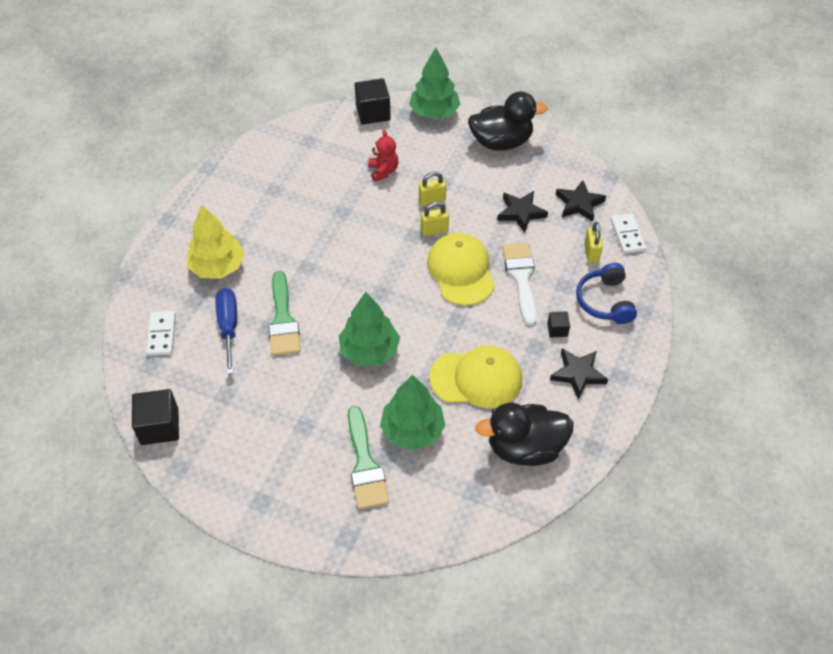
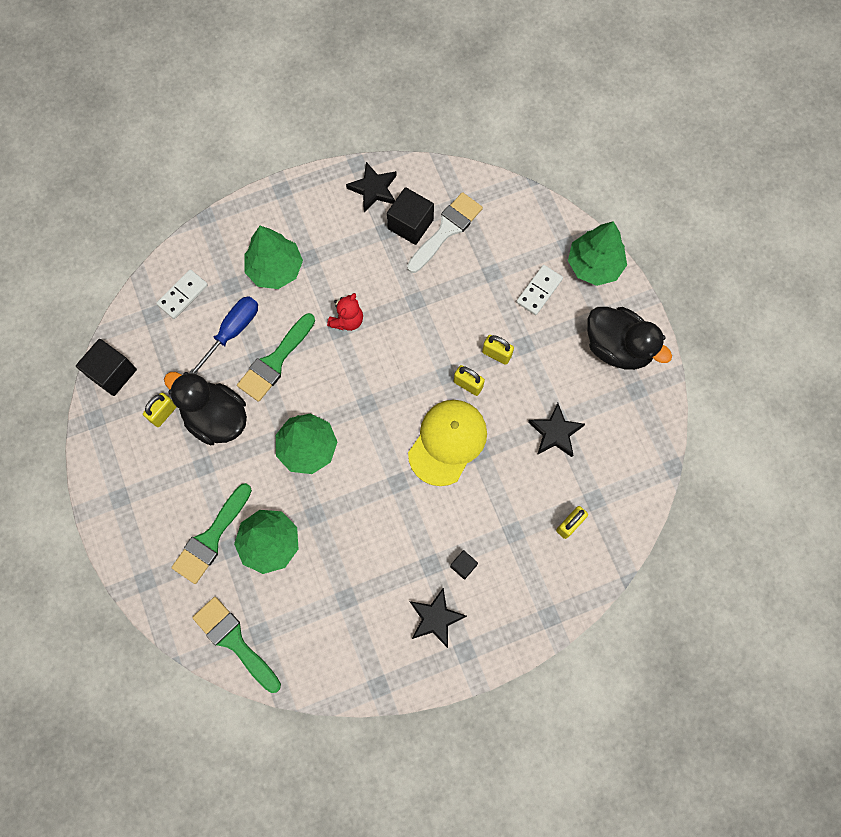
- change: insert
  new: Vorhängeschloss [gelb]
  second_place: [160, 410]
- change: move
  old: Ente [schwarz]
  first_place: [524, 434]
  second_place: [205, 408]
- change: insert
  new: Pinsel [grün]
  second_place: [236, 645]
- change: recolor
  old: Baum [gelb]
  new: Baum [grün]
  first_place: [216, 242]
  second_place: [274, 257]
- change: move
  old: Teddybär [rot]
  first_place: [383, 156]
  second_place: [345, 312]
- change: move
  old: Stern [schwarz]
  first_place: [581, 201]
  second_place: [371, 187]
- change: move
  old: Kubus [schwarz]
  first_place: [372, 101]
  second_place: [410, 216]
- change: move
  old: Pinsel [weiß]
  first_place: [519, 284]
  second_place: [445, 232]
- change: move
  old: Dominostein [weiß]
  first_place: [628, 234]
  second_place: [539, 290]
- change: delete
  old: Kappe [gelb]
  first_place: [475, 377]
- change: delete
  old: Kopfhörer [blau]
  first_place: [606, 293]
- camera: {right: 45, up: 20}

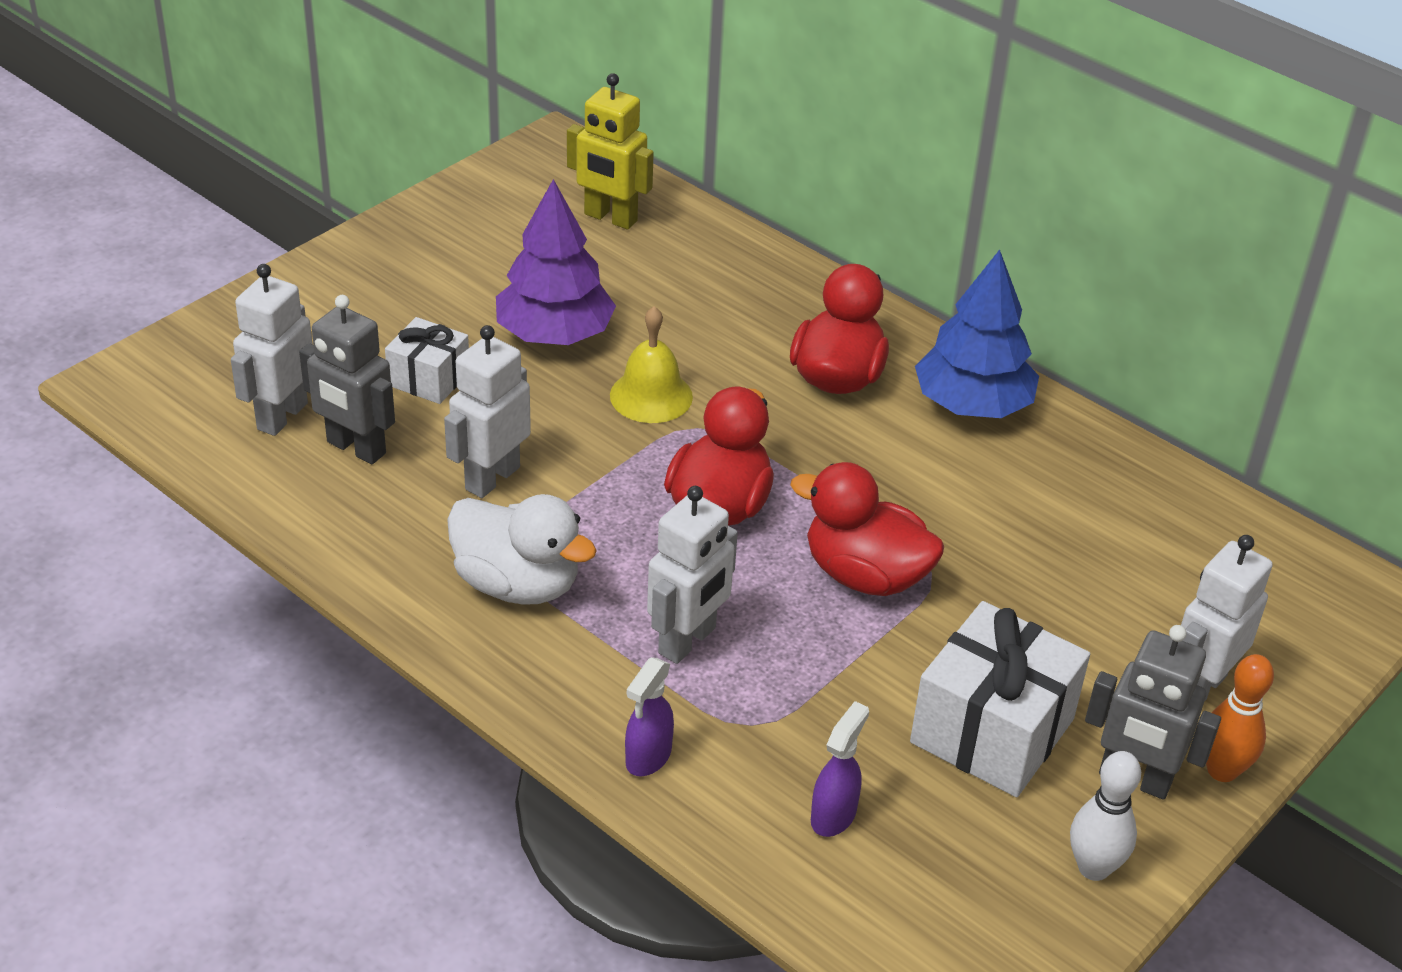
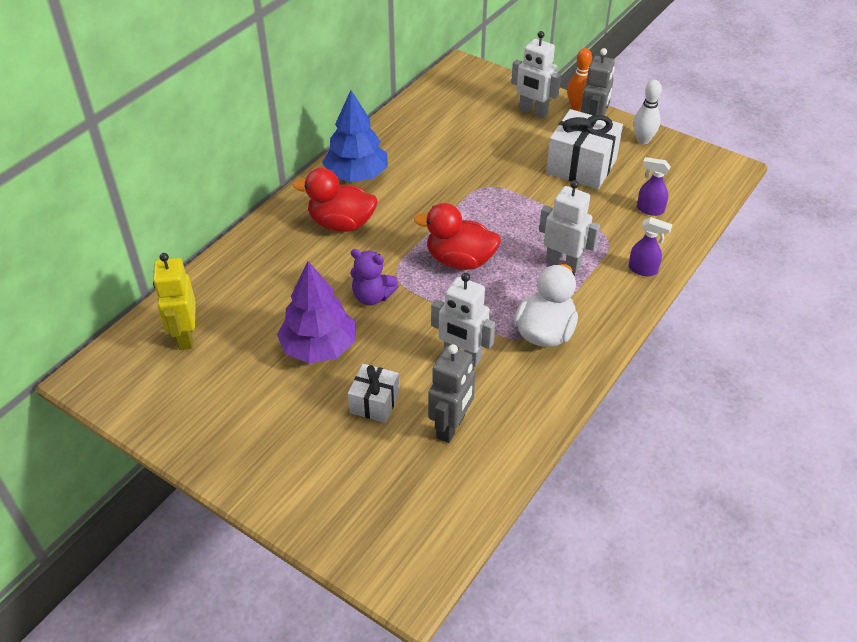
- change: rotate
  old: Roboter [gelb]
  first_place: [610, 151]
  second_place: [174, 301]
  degrees: 150
- change: replace
  old: Glocke [gelb]
  new: Teddybär [lila]
  first_place: [651, 364]
  second_place: [374, 277]
- change: delete
  old: Roboter [weiß]
  first_place: [271, 350]
- change: delete
  old: Ente [rot]
  first_place: [867, 529]
- camera: {right: -95, up: 5}

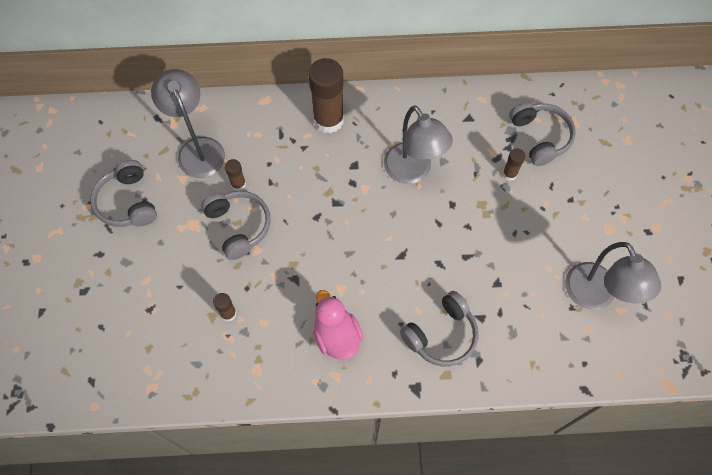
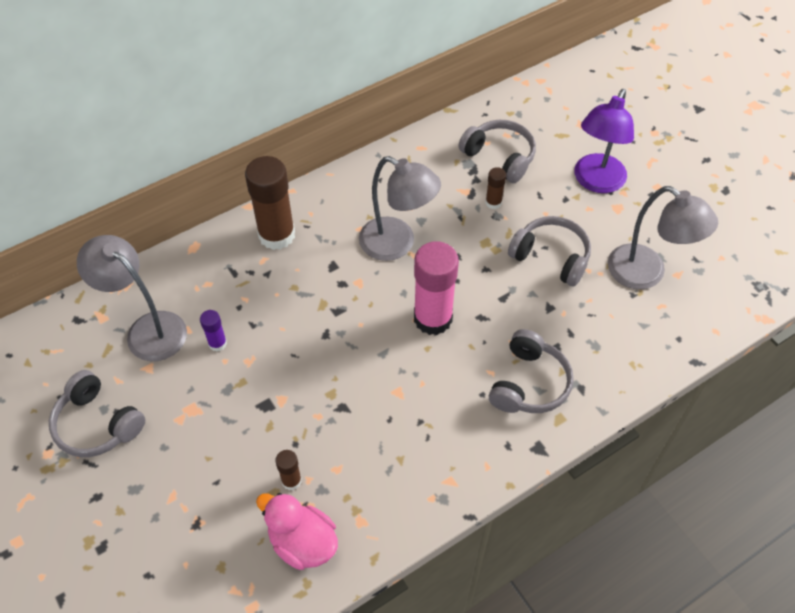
- change: recolor
  old: Klebestift [braun]
  new: Klebestift [lila]
  first_place: [235, 175]
  second_place: [213, 331]
- change: move
  old: Ente [rosa]
  first_place: [338, 325]
  second_place: [297, 531]
- change: insert
  new: Klebestift [rosa]
  second_place: [436, 288]
- change: move
  old: Kopfhörer [grau]
  first_place: [236, 225]
  second_place: [549, 251]
- change: insert
  new: Lampe [lila]
  second_place: [604, 141]
- camera: {right: -30, up: -10}

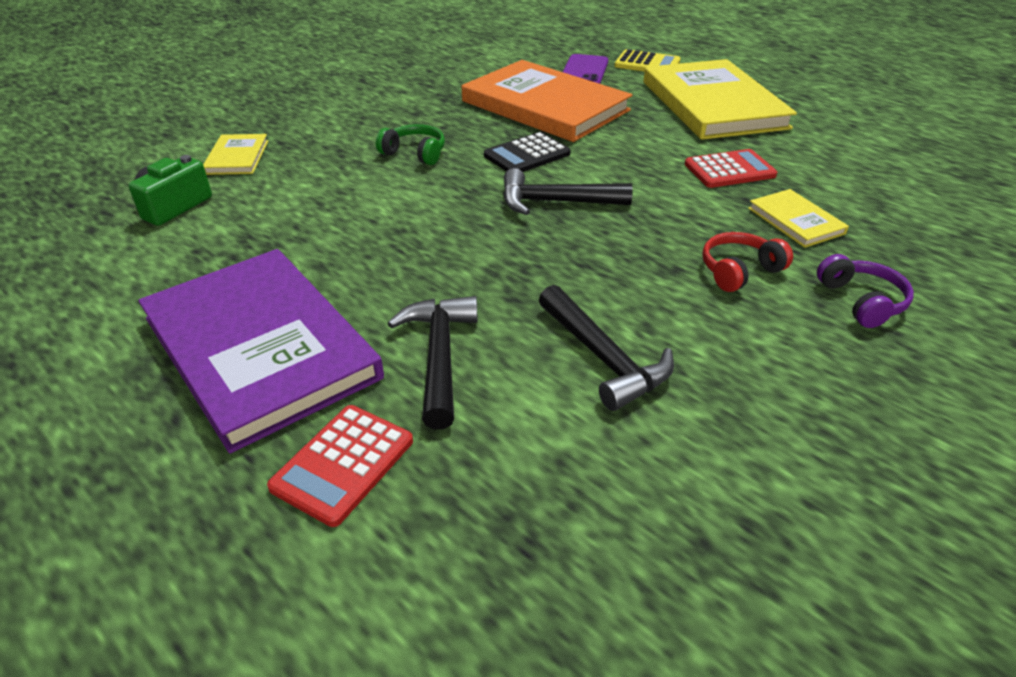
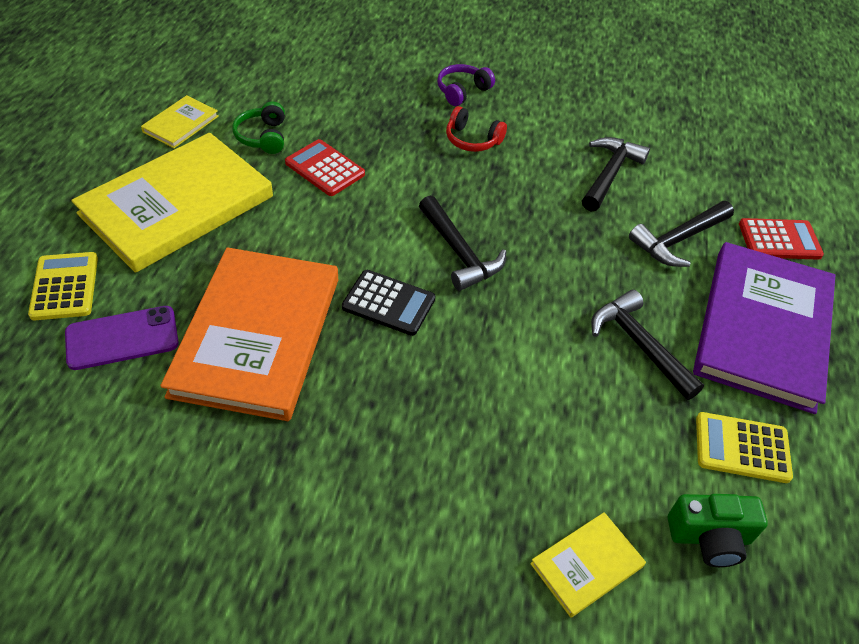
- change: move
  old: Buch [gelb]
  first_place: [798, 218]
  second_place: [180, 121]
- change: move
  old: Kopfhörer [grün]
  first_place: [410, 144]
  second_place: [258, 127]
- change: insert
  new: Hammer [schwarz]
  second_place: [647, 345]
- change: insert
  new: Taschenrechner [gelb]
  second_place: [744, 447]
- camera: {right: -125, up: 10}

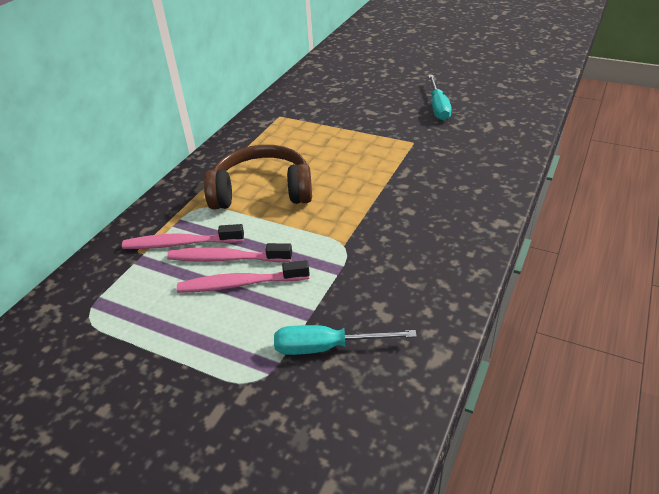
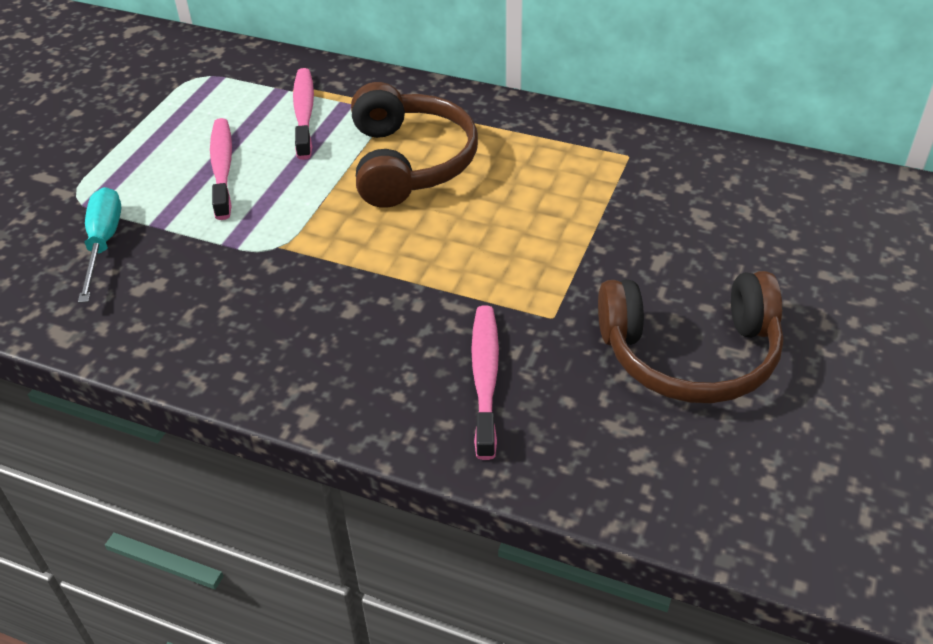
- change: move
  old: Zahnbürste [rosa]
  first_place: [229, 252]
  second_place: [485, 382]
- change: replace
  old: Schraubenzieher [türkis]
  new: Kopfhörer [braun]
  first_place: [440, 98]
  second_place: [690, 337]
- camera: {right: 85, up: 5}

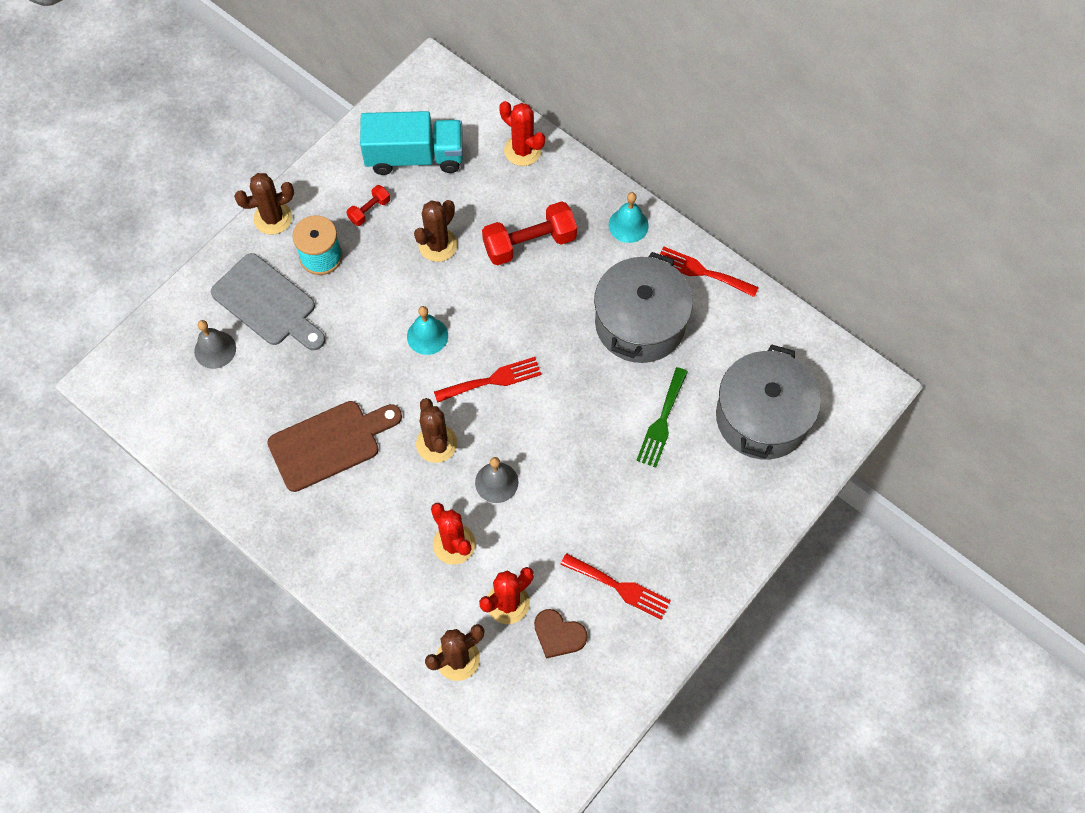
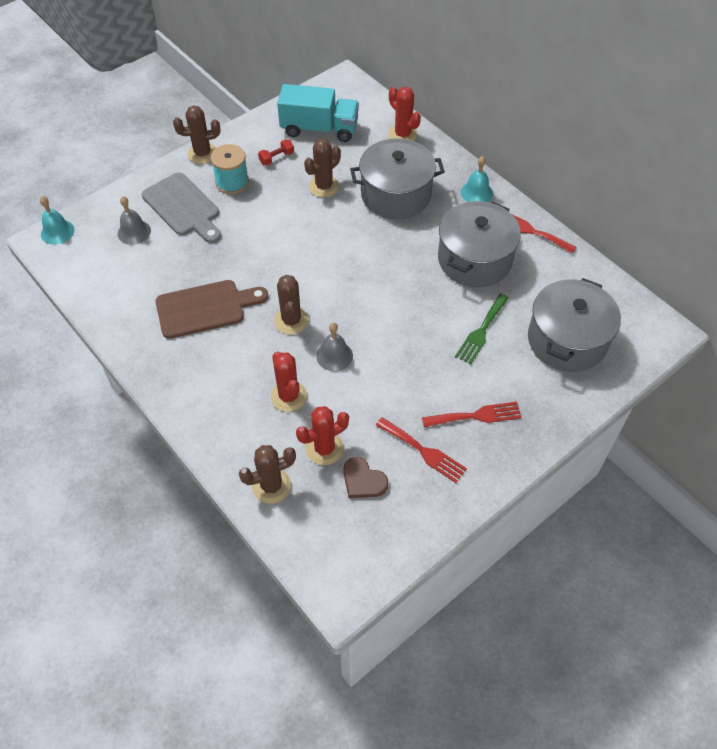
- change: move
  old: Glocke [türkis]
  first_place: [427, 330]
  second_place: [57, 220]
- change: replace
  old: Hantel [rot]
  new: Kochtopf [grau]
  first_place: [529, 233]
  second_place: [397, 178]
- change: move
  old: Gabel [rot]
  first_place: [487, 380]
  second_place: [472, 414]
- camera: {right: 10, up: -10}

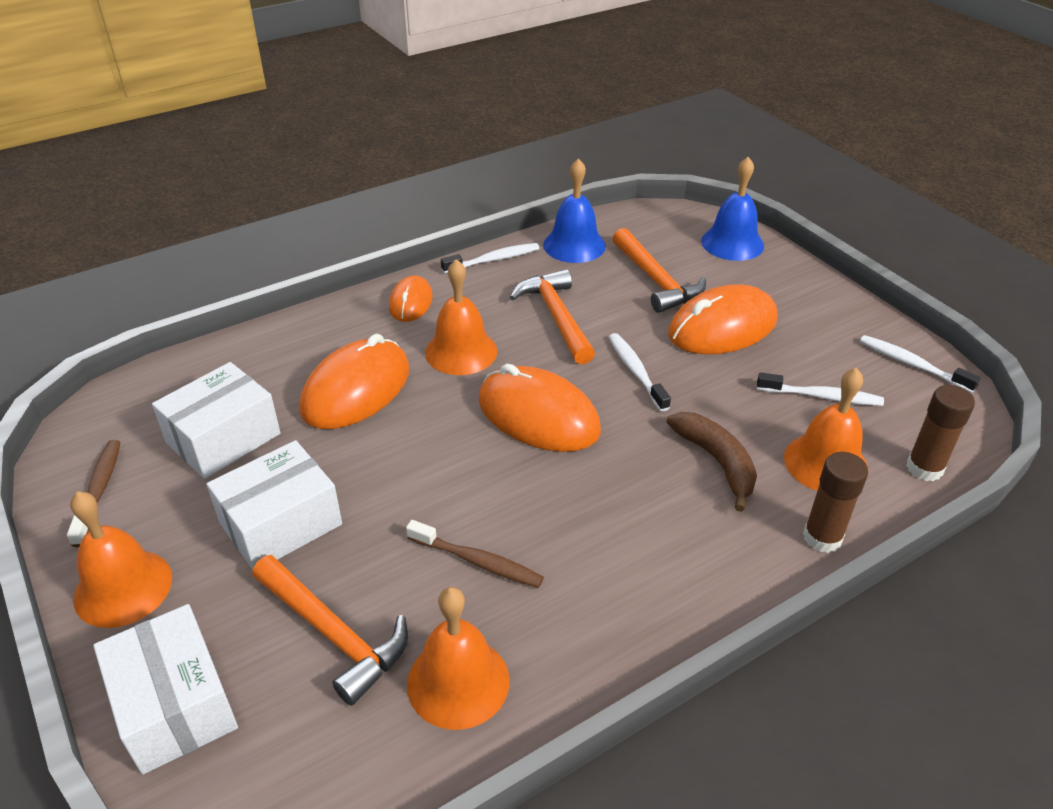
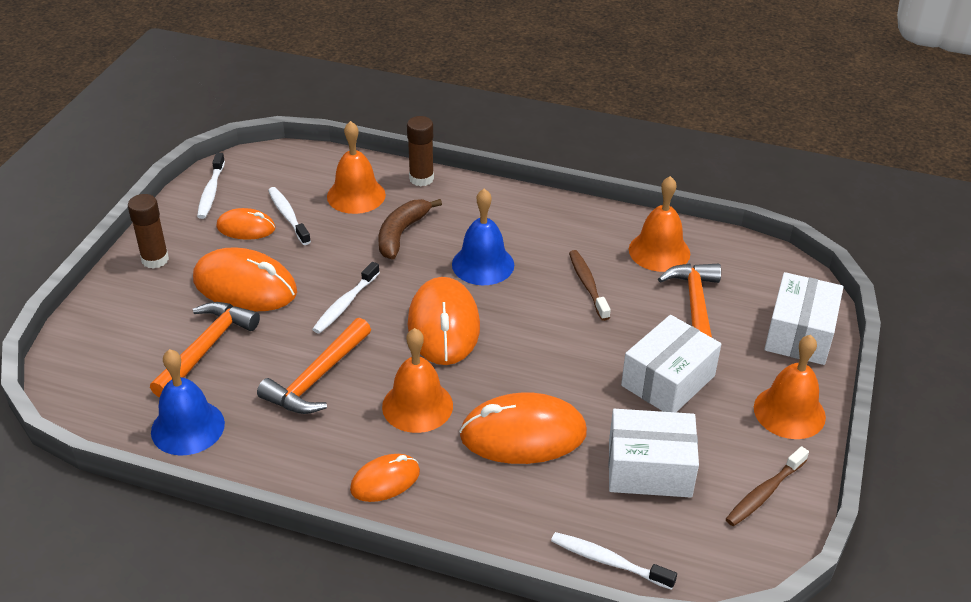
- change: move
  old: Klebestift [braun]
  first_place: [940, 433]
  second_place: [148, 231]
- change: insert
  new: Computermaus [orange]
  second_place: [245, 224]
- change: move
  old: Glocke [blau]
  first_place: [732, 209]
  second_place: [483, 237]
- change: move
  old: Zahnbürste [weiß]
  first_place: [490, 258]
  second_place: [614, 561]
- change: rotate
  old: Schachtel [weiß]
  first_place: [274, 505]
  second_place: [671, 363]
  degrees: -60
- camera: {right: -130, up: 0}

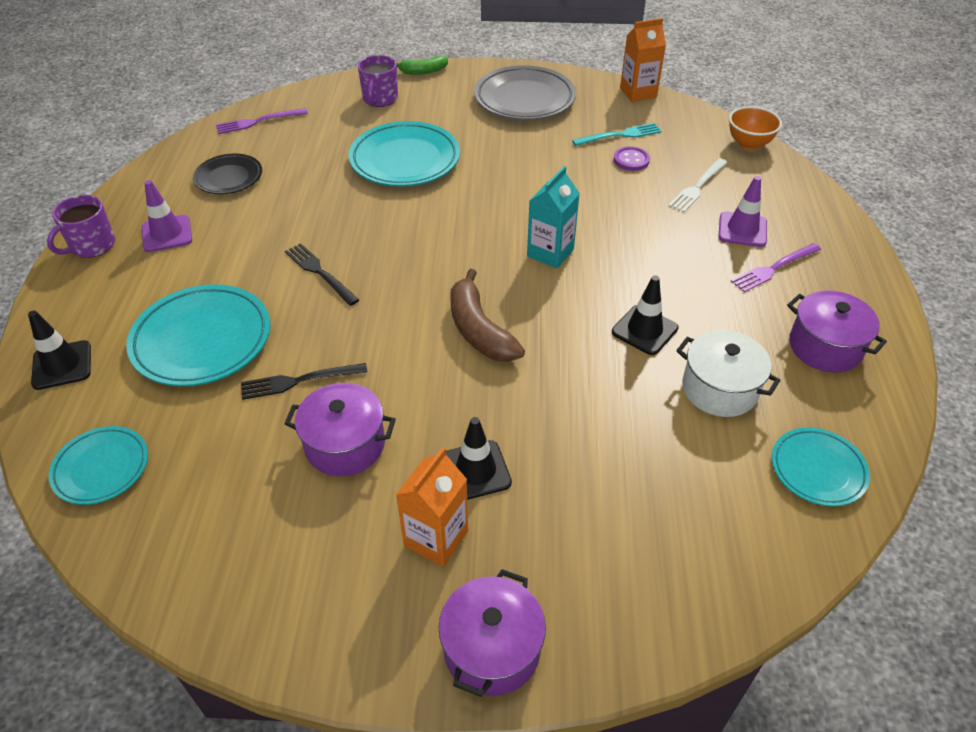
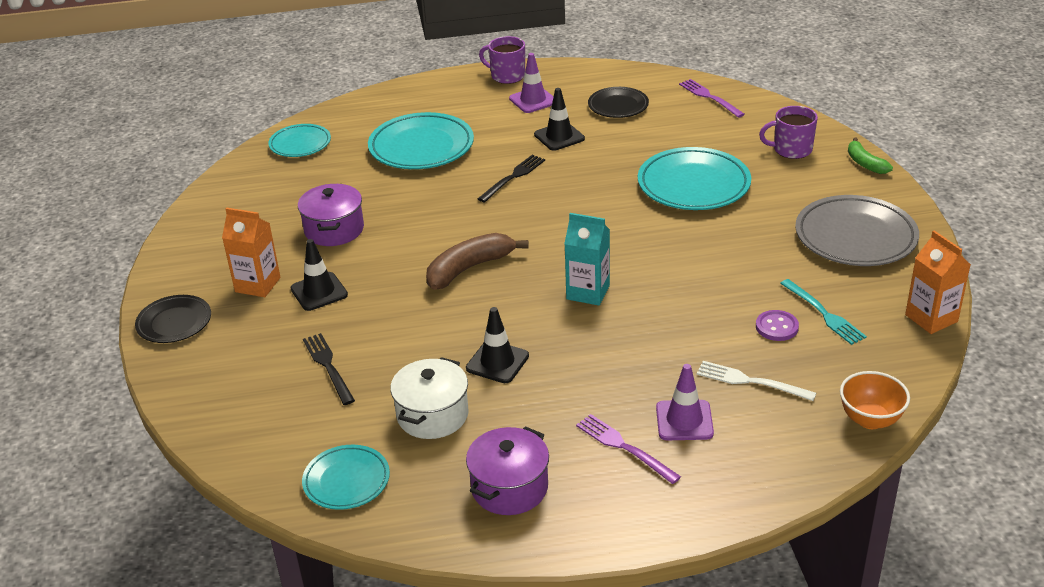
- change: replace
  old: Kochtopf [lila]
  new: Teller [schwarz]
  first_place: [492, 633]
  second_place: [173, 319]
- change: move
  old: Gabel [schwarz]
  first_place: [304, 381]
  second_place: [329, 369]
- change: move
  old: Leitkegel [schwarz]
  first_place: [59, 350]
  second_place: [559, 119]
- camera: {right: 80, up: -10}

